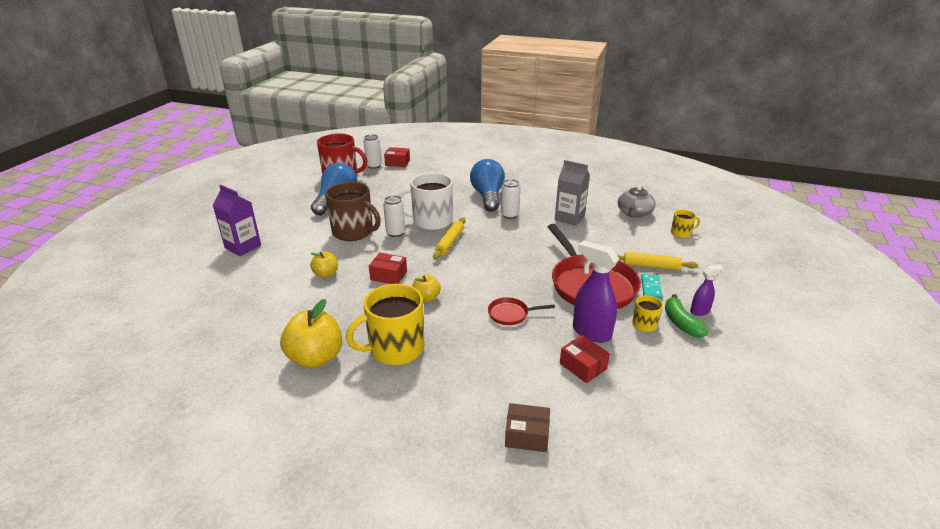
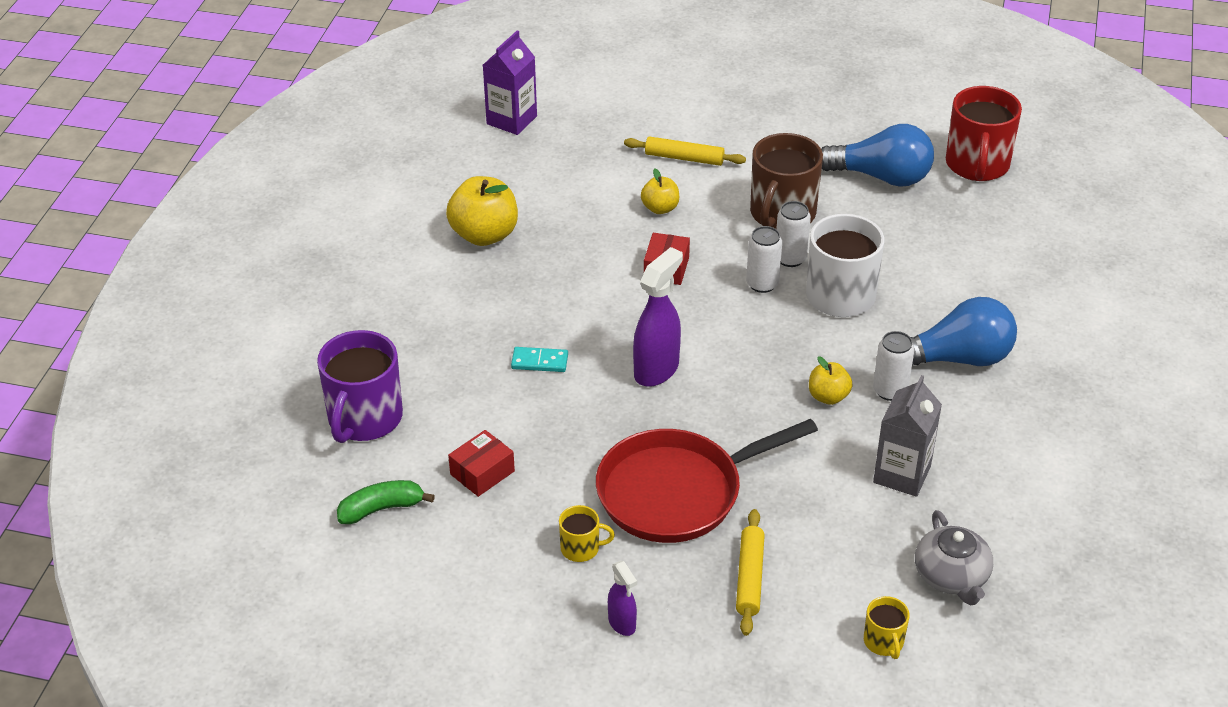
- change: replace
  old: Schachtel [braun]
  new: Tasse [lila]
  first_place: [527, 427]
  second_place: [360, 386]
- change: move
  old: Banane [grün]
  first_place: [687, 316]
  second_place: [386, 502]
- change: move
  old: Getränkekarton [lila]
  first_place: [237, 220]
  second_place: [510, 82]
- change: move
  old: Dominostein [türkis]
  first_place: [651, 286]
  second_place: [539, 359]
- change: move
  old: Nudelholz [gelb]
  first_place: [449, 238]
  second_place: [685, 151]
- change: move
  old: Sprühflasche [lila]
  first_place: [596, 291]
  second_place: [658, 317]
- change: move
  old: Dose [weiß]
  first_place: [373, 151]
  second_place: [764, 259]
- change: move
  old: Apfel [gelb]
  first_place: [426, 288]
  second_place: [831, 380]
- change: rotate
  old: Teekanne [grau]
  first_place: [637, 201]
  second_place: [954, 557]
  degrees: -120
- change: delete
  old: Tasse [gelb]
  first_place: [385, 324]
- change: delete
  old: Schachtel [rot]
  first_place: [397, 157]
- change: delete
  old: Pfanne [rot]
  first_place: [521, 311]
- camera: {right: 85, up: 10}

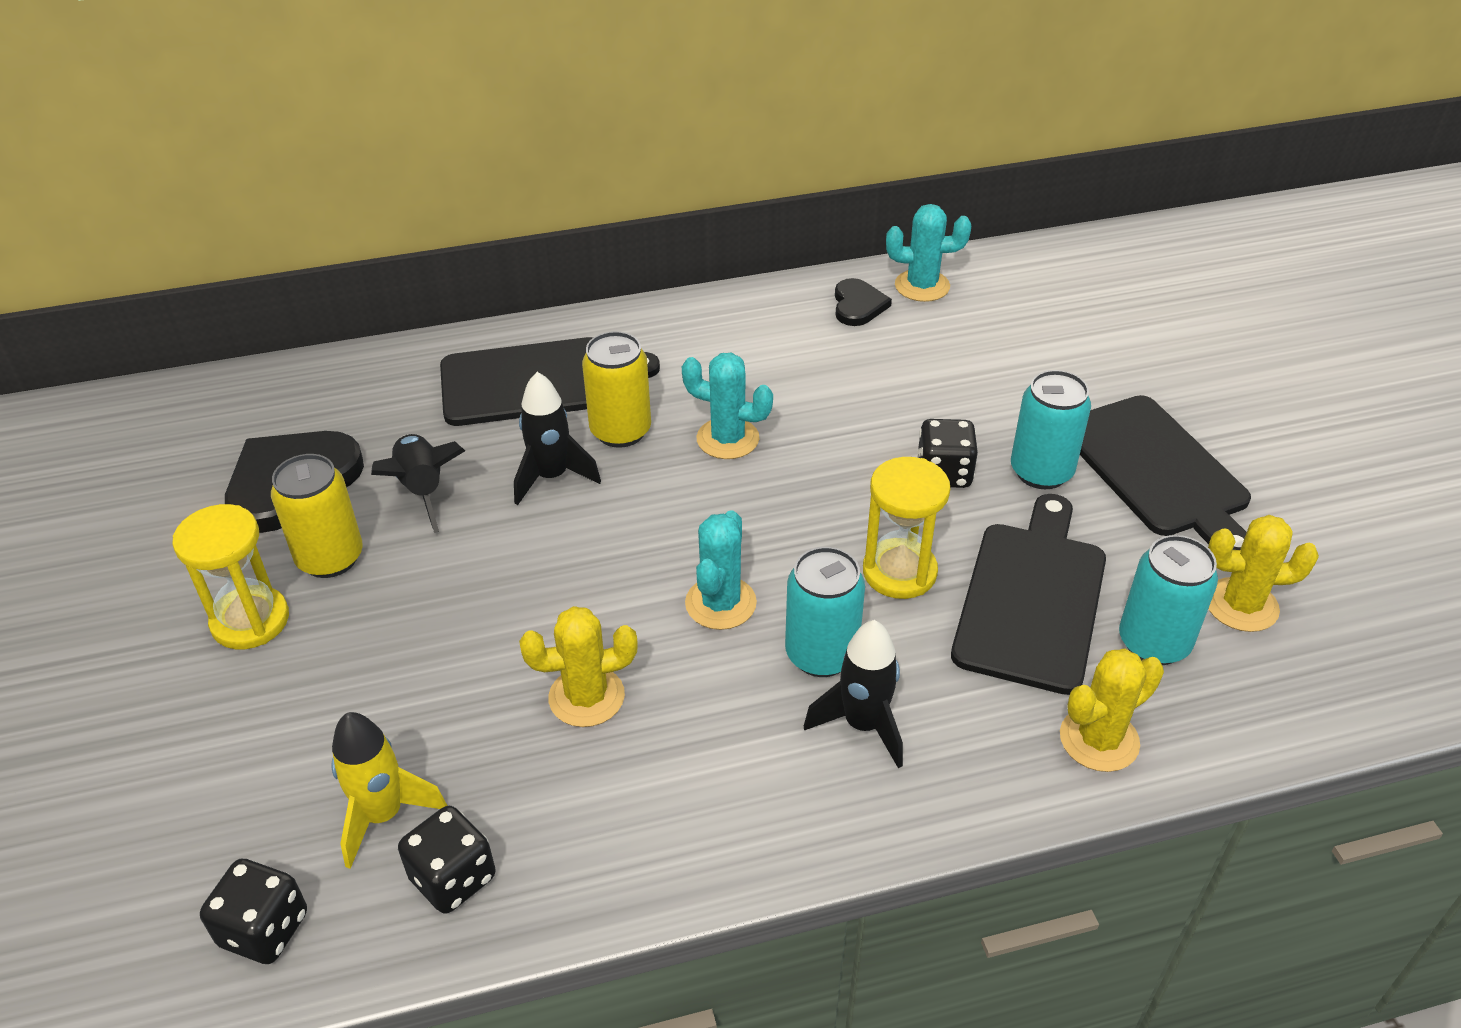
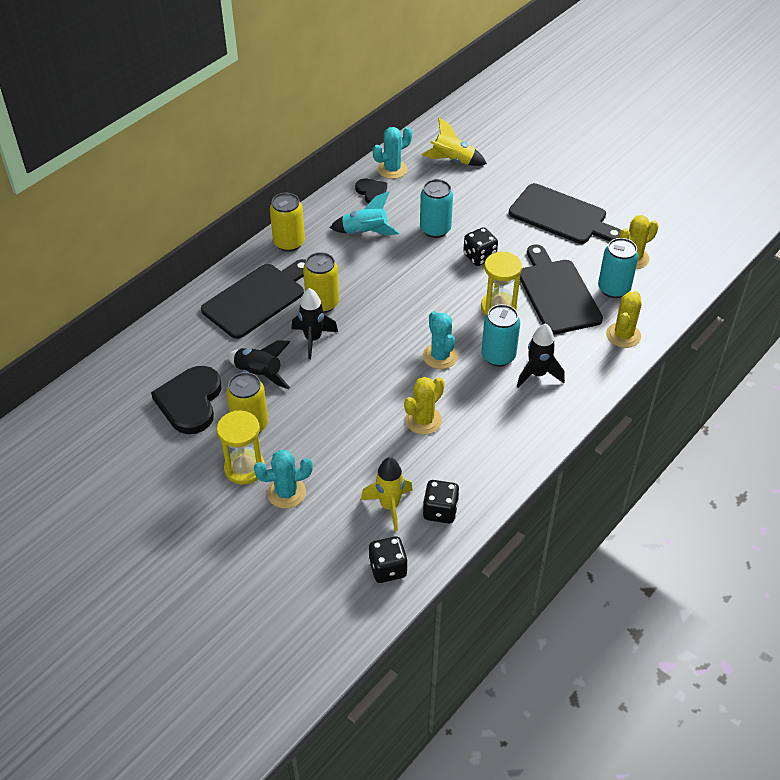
- change: move
  old: Kaktus [türkis]
  first_place: [727, 406]
  second_place: [283, 479]
- change: insert
  new: Dose [gelb]
  second_place: [287, 222]
- change: insert
  new: Rakete [türkis]
  second_place: [365, 213]
- change: move
  old: Dose [türkis]
  first_place: [1051, 429]
  second_place: [436, 208]
- change: insert
  new: Rakete [gelb]
  second_place: [454, 142]
- camera: {right: -35, up: 5}

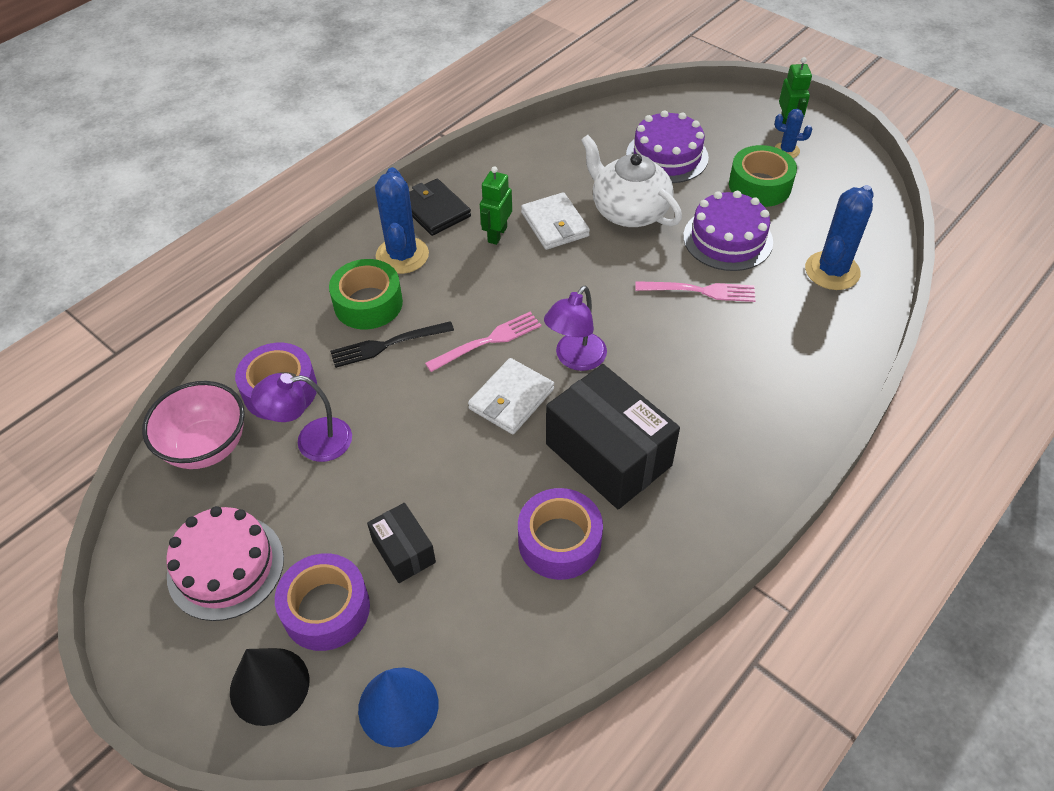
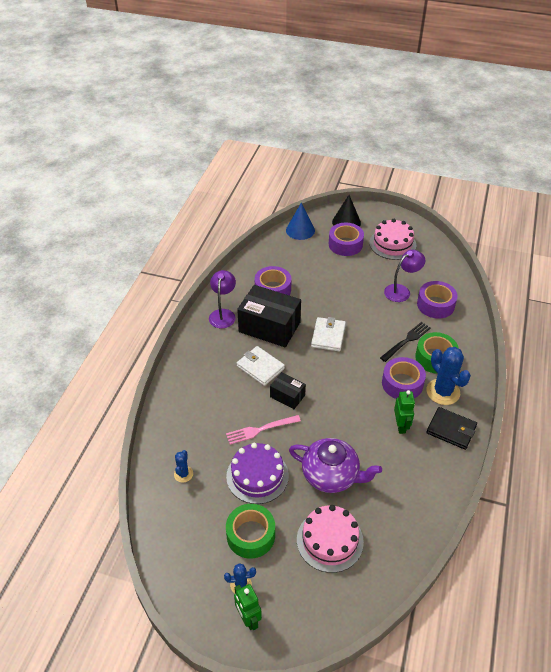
- change: resize
  old: Kaktus [blau]
  first_place: [839, 237]
  second_place: [183, 466]
  factor: 0.52
- change: move
  old: Lampe [lila]
  first_place: [575, 328]
  second_place: [222, 299]
- change: move
  old: Geldbörse [weiß]
  first_place: [555, 221]
  second_place: [261, 366]
- change: move
  old: Schachtel [schwarz]
  first_place: [401, 543]
  second_place: [288, 390]
- change: recolor
  old: Teekanne [weiß]
  new: Teekanne [lila]
  first_place: [631, 181]
  second_place: [335, 465]
- change: recolor
  old: Kuchen [lila]
  new: Kuchen [rosa]
  first_place: [667, 146]
  second_place: [330, 539]
- change: insert
  new: Klebeband [lila]
  second_place: [404, 378]
- change: delete
  old: Schüssel [rosa]
  first_place: [193, 425]
- change: delete
  old: Gabel [rosa]
  first_place: [483, 342]
- camera: {right: 155, up: -5}

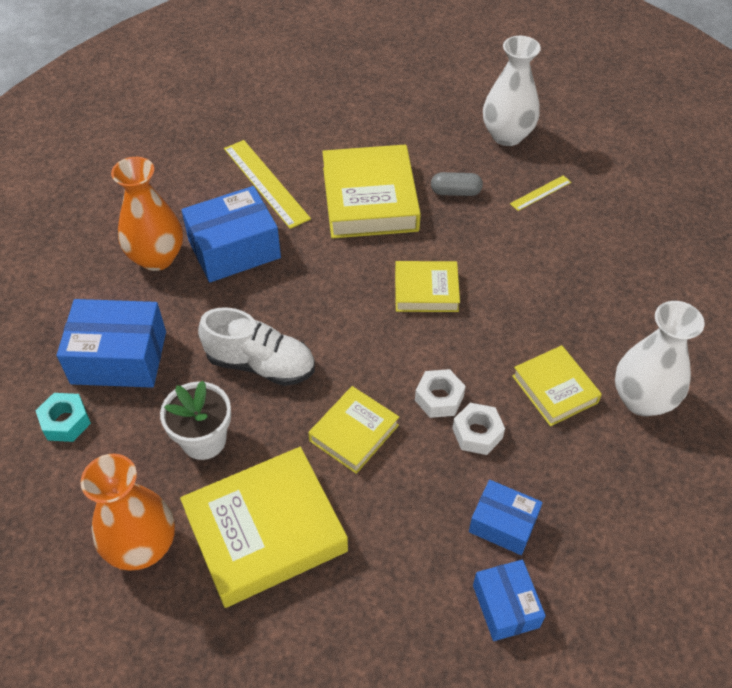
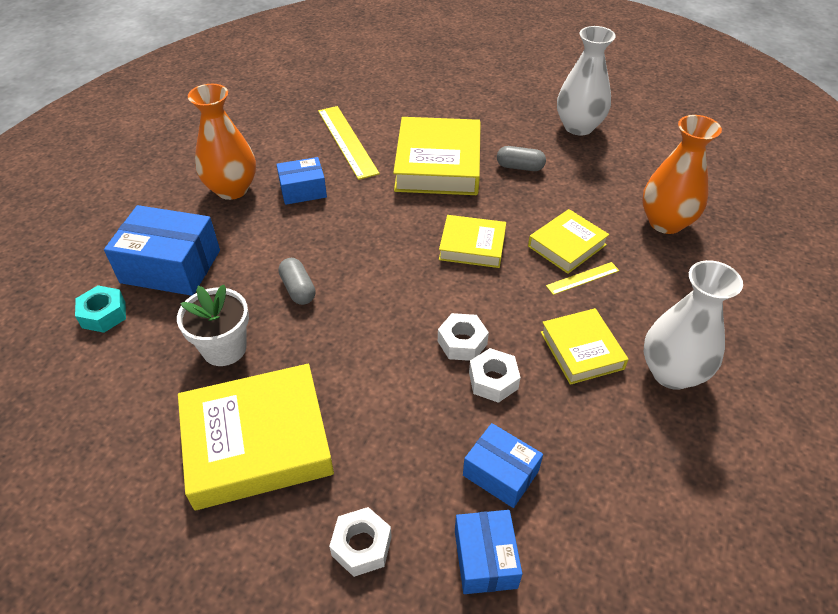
- change: resize
  old: Schachtel [blau]
  first_place: [231, 234]
  second_place: [301, 181]
  factor: 0.59
- change: replace
  old: Schuh [weiß]
  new: Kapsel [grau]
  first_place: [256, 346]
  second_place: [297, 281]
- change: insert
  new: Sechskantmutter [weiß]
  second_place: [360, 542]
- change: move
  old: Buch [gelb]
  first_place: [353, 430]
  second_place: [568, 241]
- change: move
  old: Lineal [gelb]
  first_place: [540, 193]
  second_place: [582, 278]
- change: move
  old: Vase [orange]
  first_place: [127, 512]
  second_place: [682, 174]
- camera: {right: 10, up: -5}

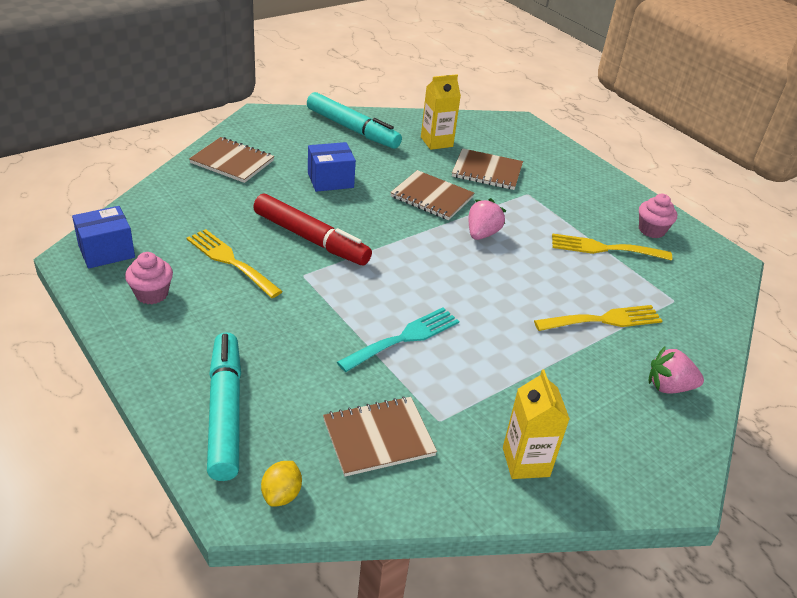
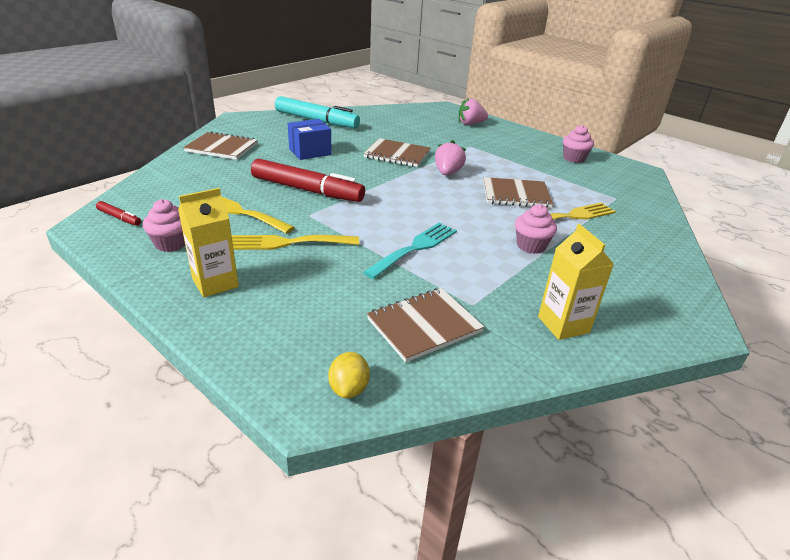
- change: replace
  old: Schachtel [blau]
  new: Filzstift [rot]
  first_place: [103, 237]
  second_place: [118, 213]
- change: move
  old: Getränkekarton [gelb]
  first_place: [441, 112]
  second_place: [208, 242]
- change: move
  old: Gabel [gelb]
  first_place: [612, 246]
  second_place: [295, 242]
- change: move
  old: Erdbeere [rosa]
  first_place: [676, 370]
  second_place: [473, 111]
- change: move
  old: Notizbuch [braun]
  first_place: [487, 169]
  second_place: [518, 192]
- change: insert
  new: Muffin [rosa]
  second_place: [536, 229]
- change: delete
  old: Filzstift [türkis]
  first_place: [224, 406]
- camera: {right: -10, up: -5}

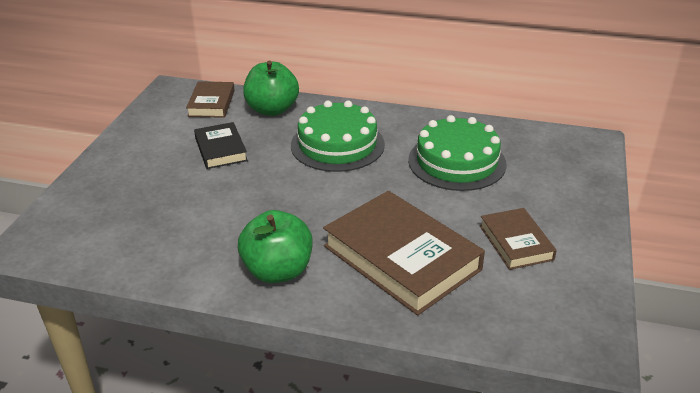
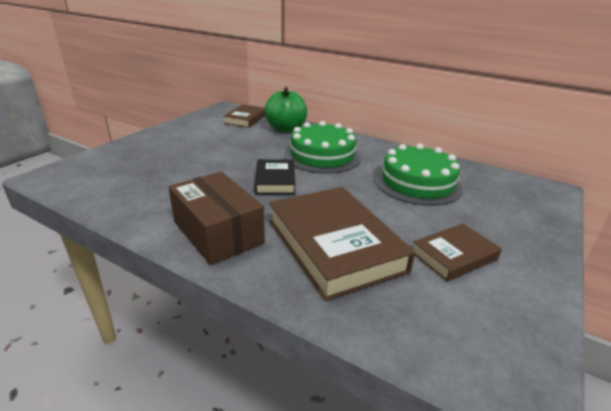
- change: replace
  old: Apfel [grün]
  new: Schachtel [braun]
  first_place: [275, 246]
  second_place: [216, 218]
- change: move
  old: Buch [schwarz]
  first_place: [221, 145]
  second_place: [275, 176]
- change: rotate
  old: Buch [braun]
  first_place: [518, 239]
  second_place: [457, 252]
  degrees: 60
- camera: {right: 15, up: -5}

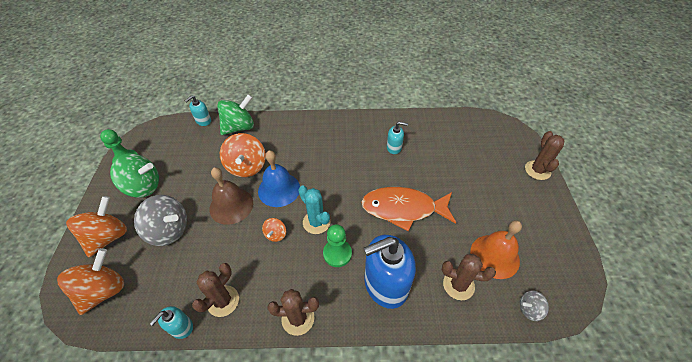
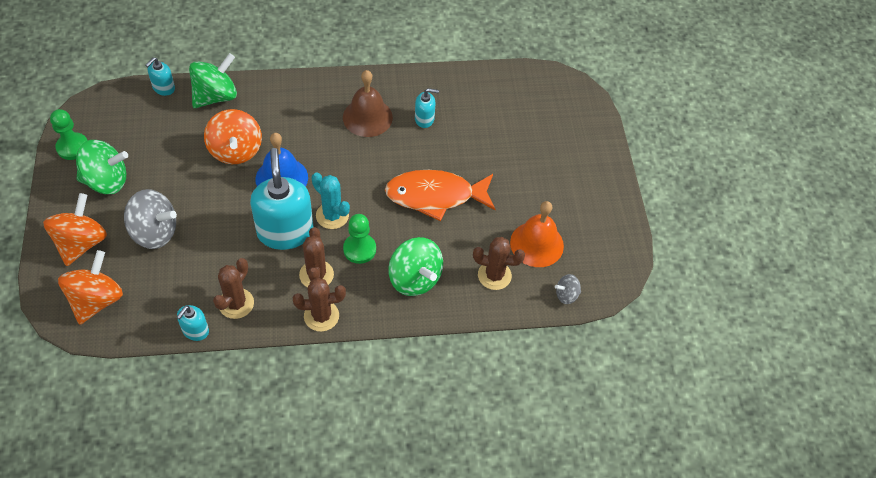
- change: replace
  old: Kreisel [orange]
  new: Seifenspender [türkis]
  first_place: [274, 230]
  second_place: [281, 199]
- change: move
  old: Kaktus [braun]
  first_place: [544, 155]
  second_place: [316, 257]
- change: move
  old: Glocke [braun]
  first_place: [231, 196]
  second_place: [368, 103]
- change: replace
  old: Seifenspender [blau]
  new: Kreisel [grün]
  first_place: [390, 272]
  second_place: [415, 266]
- camera: {right: -10, up: 5}

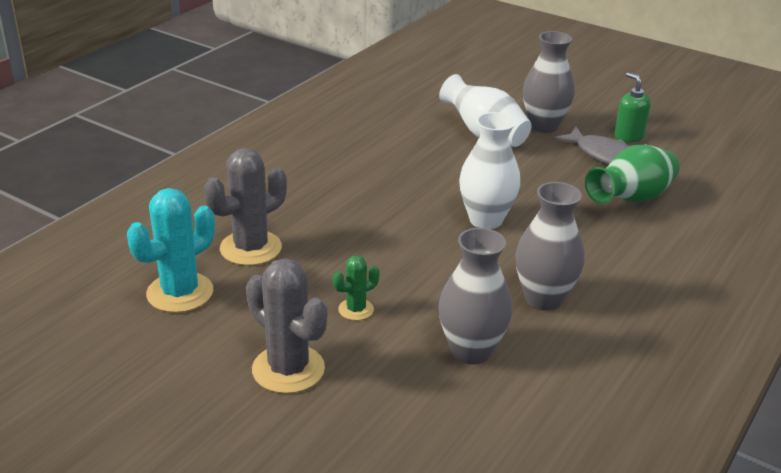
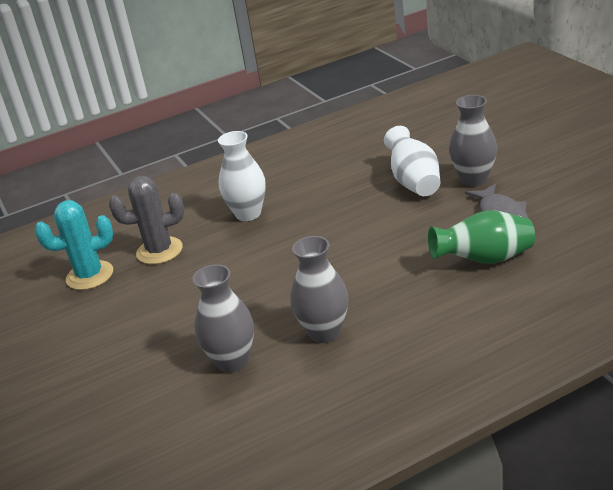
- change: move
  old: Vase [weiß]
  first_place: [489, 170]
  second_place: [242, 176]
- change: delete
  old: Kaktus [grau]
  first_place: [286, 326]
- change: delete
  old: Kaktus [grün]
  first_place: [356, 288]
- change: delete
  old: Seifenspender [grün]
  first_place: [632, 107]
- camera: {right: 35, up: 0}

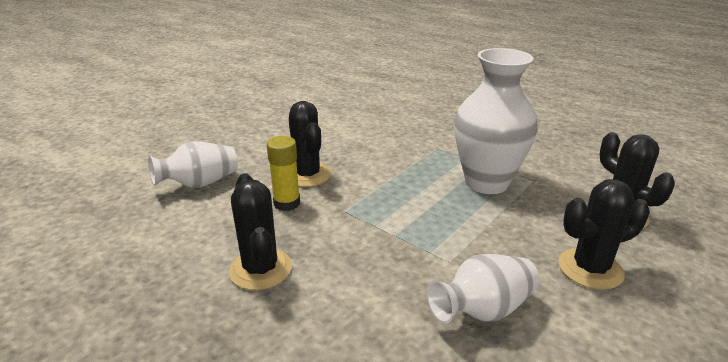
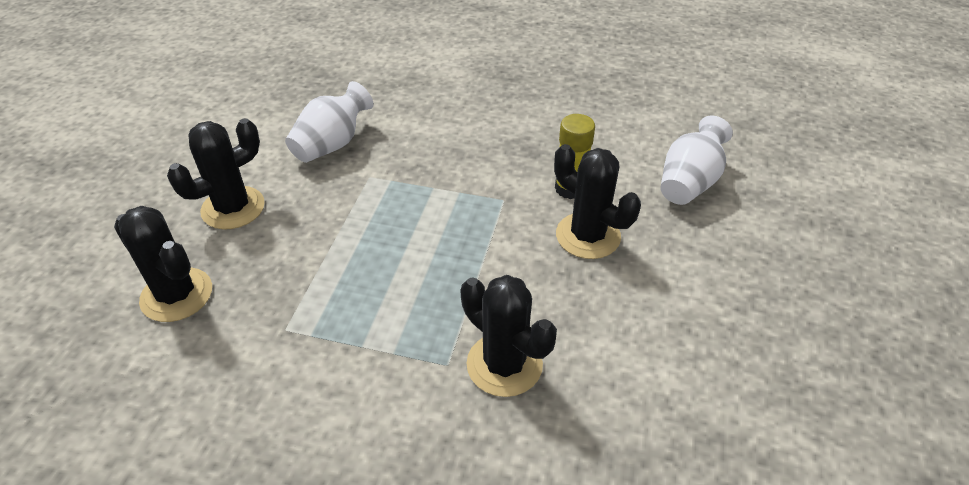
- change: move
  old: Kaktus [schwarz]
  first_place: [260, 231]
  second_place: [509, 336]
- change: delete
  old: Vase [weiß]
  first_place: [496, 121]
- camera: {right: 155, up: 15}

